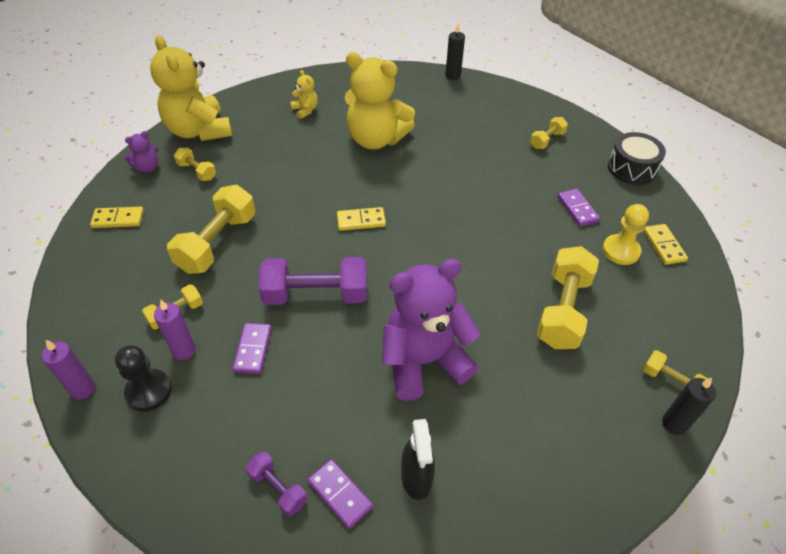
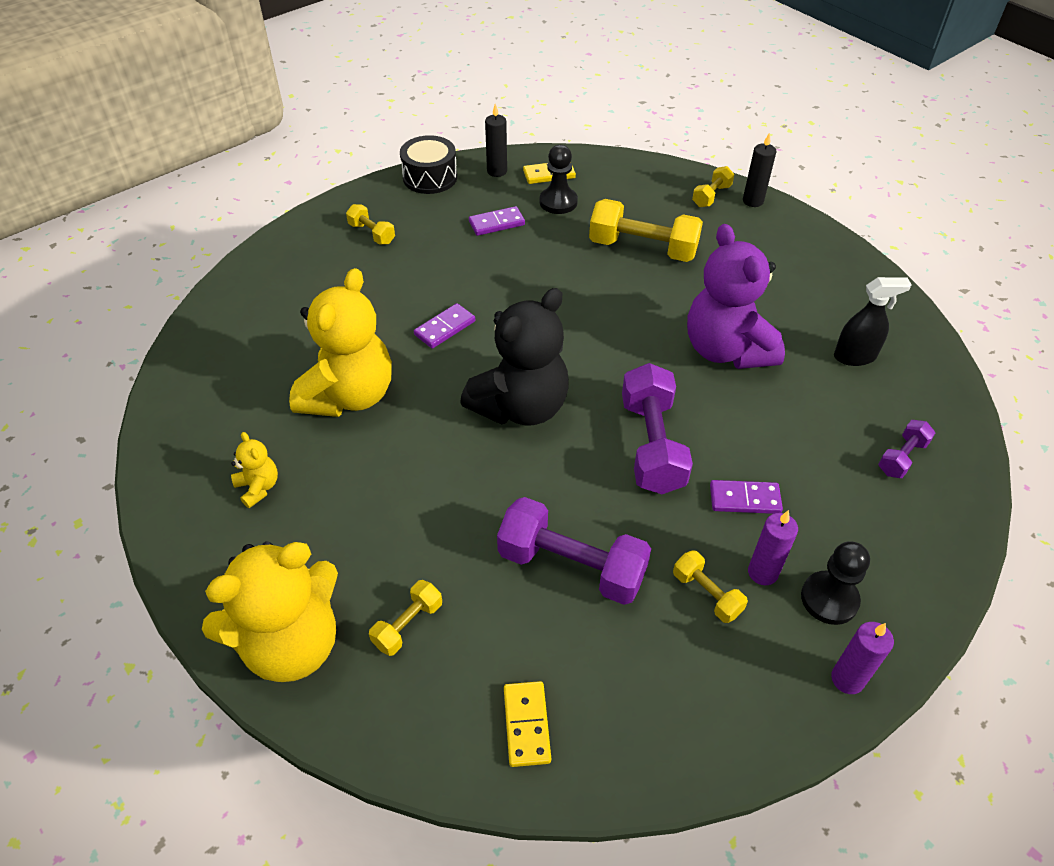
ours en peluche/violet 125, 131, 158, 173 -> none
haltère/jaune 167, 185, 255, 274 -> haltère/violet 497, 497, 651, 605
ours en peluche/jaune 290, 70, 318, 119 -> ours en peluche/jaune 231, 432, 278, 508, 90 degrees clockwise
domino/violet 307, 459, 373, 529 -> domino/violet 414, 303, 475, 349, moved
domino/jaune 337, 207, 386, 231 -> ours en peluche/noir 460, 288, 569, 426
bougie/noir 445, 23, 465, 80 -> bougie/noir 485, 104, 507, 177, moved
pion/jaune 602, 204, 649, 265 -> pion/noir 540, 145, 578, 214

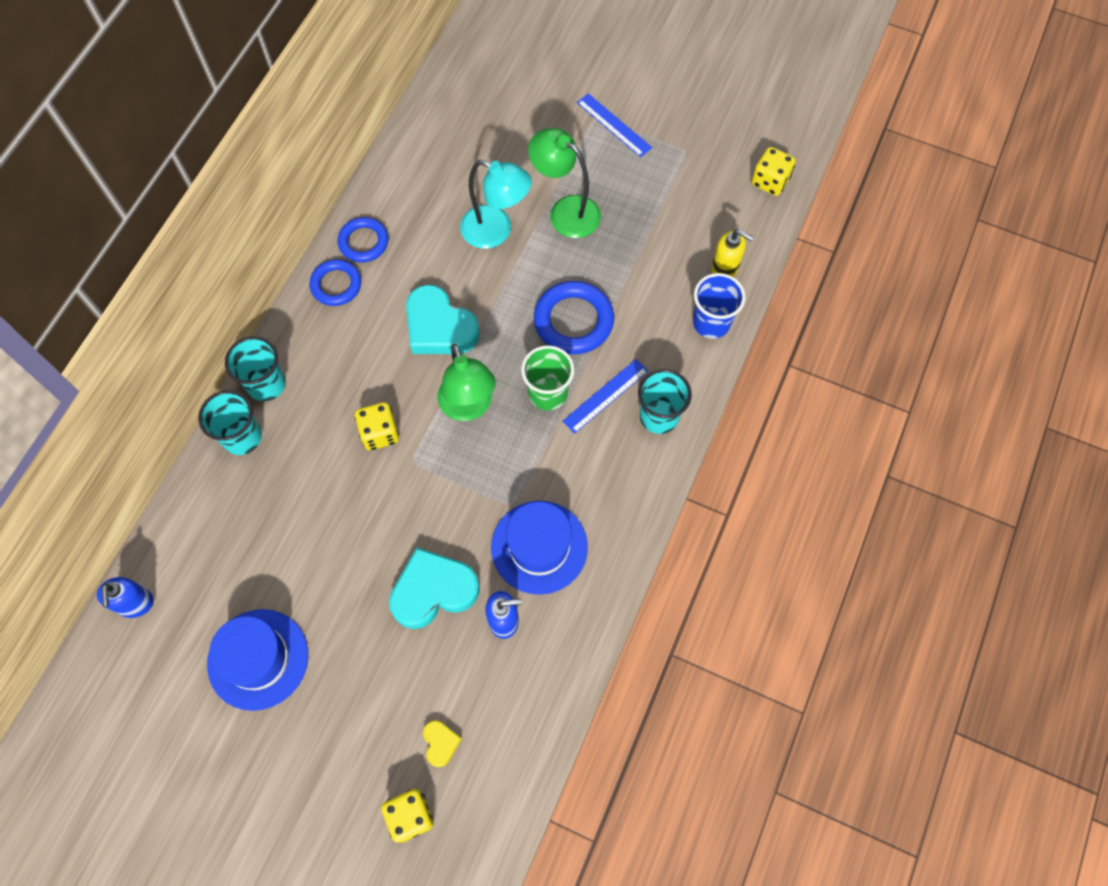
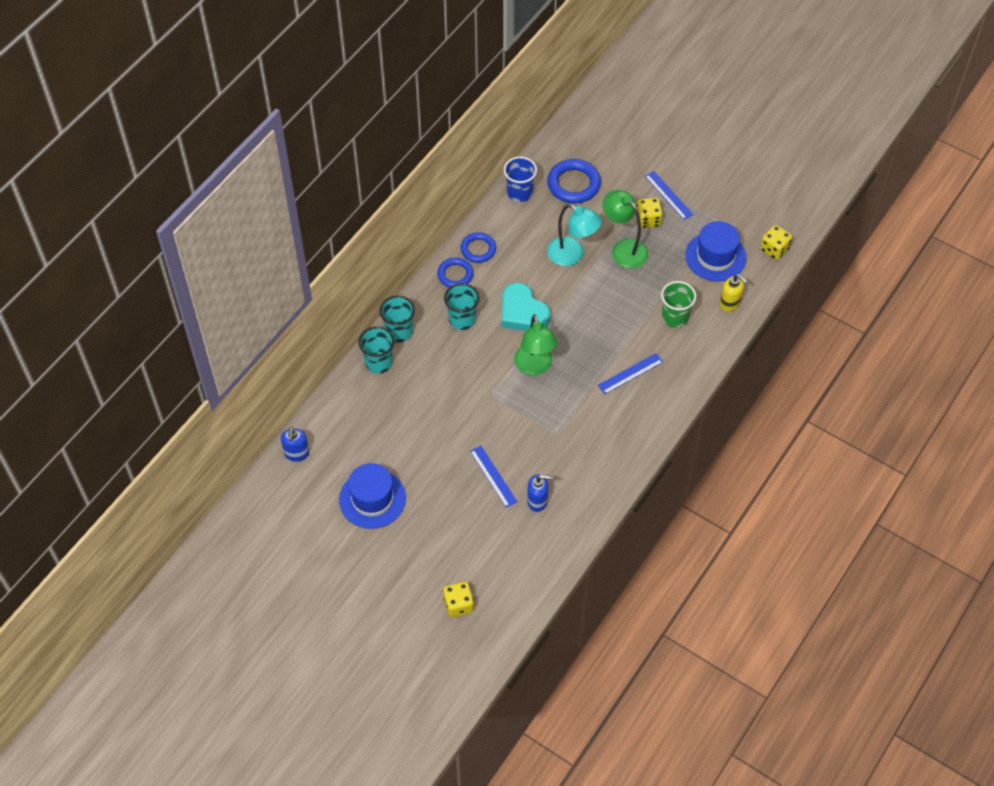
dé/jaune 355, 402, 399, 450 -> dé/jaune 636, 198, 662, 229, moved
cœur/turquoise 389, 548, 480, 629 -> règle/bleu 470, 446, 517, 508
cœur/jaune 423, 720, 462, 767 -> none
chapeau/bleu 491, 501, 588, 595 -> chapeau/bleu 685, 221, 747, 282, moved
gobelet/vert 521, 345, 574, 411 -> gobelet/vert 661, 281, 696, 328, moved
anneau/bleu 534, 281, 614, 354 -> anneau/bleu 547, 159, 601, 203, moved
gobelet/turquoise 638, 369, 692, 434 -> gobelet/turquoise 444, 283, 479, 330, moved
gobelet/bleu 693, 273, 746, 339 -> gobelet/bleu 504, 156, 537, 202, moved

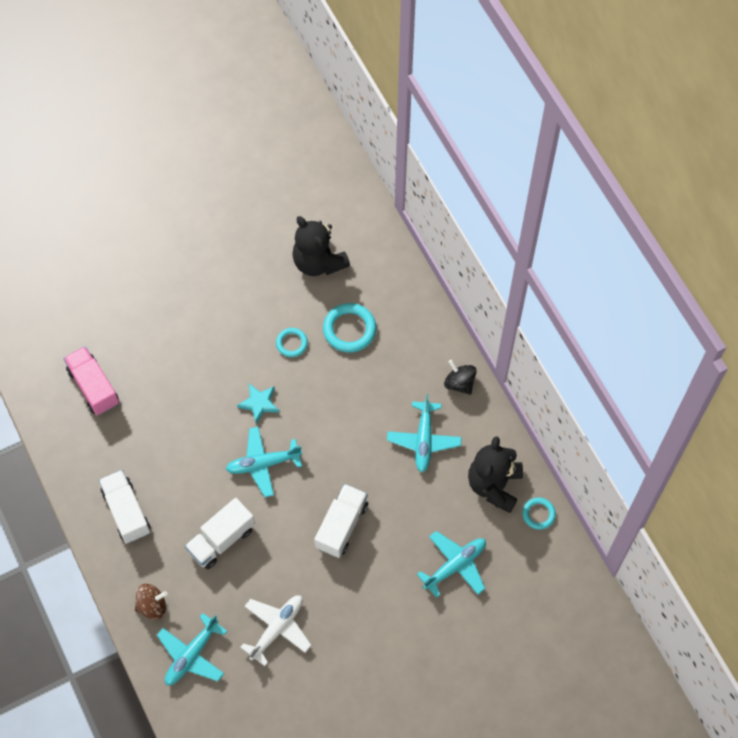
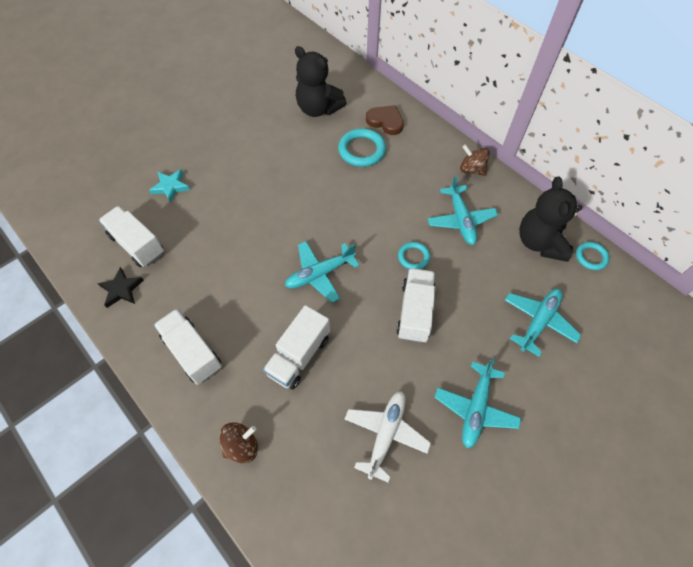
camion/rose 64, 346, 119, 415 -> camion/blanc 99, 206, 164, 267
avion/turquoise 157, 613, 227, 685 -> avion/turquoise 434, 358, 522, 448, moved
étoile/turquoise 237, 384, 279, 424 -> étoile/turquoise 149, 169, 190, 203, moved
anneau/turquoise 276, 328, 308, 357 -> anneau/turquoise 398, 242, 430, 269, moved
toupie/noir 444, 360, 477, 395 -> toupie/marron 460, 144, 490, 176
none -> étoile/noir 97, 267, 144, 308
none -> cœur/marron 366, 105, 404, 135

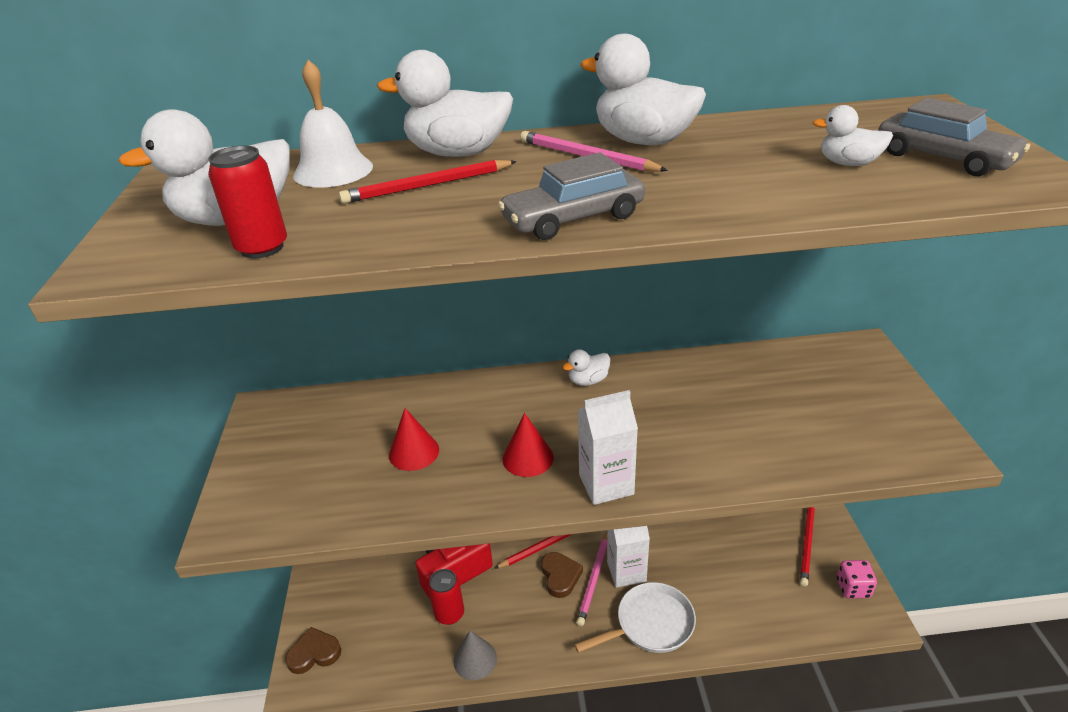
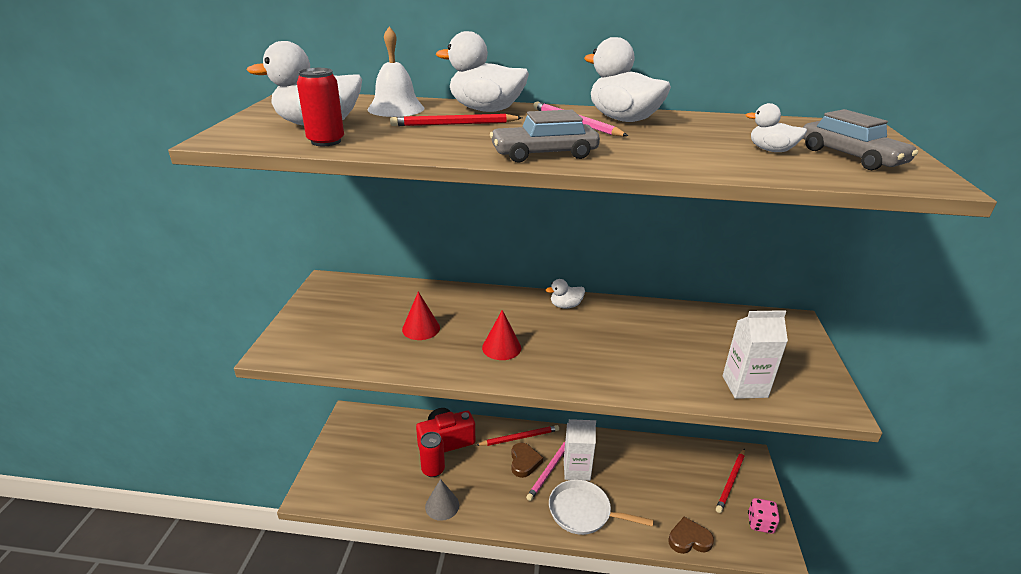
cœur/marron 285, 627, 341, 674 -> cœur/marron 668, 517, 714, 554, moved
poêle/blanc 574, 582, 696, 653 -> poêle/blanc 549, 479, 654, 535, 150 degrees counterclockwise
brique de lait/blanc 578, 390, 638, 505 -> brique de lait/blanc 723, 310, 788, 399, moved

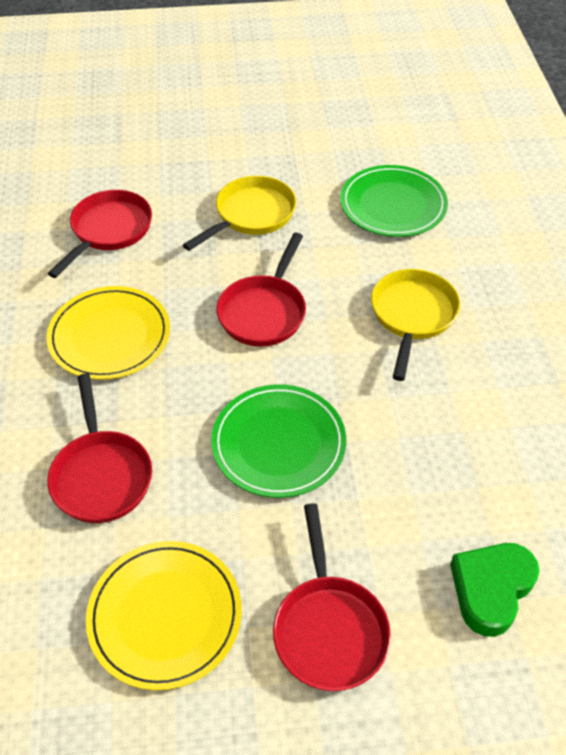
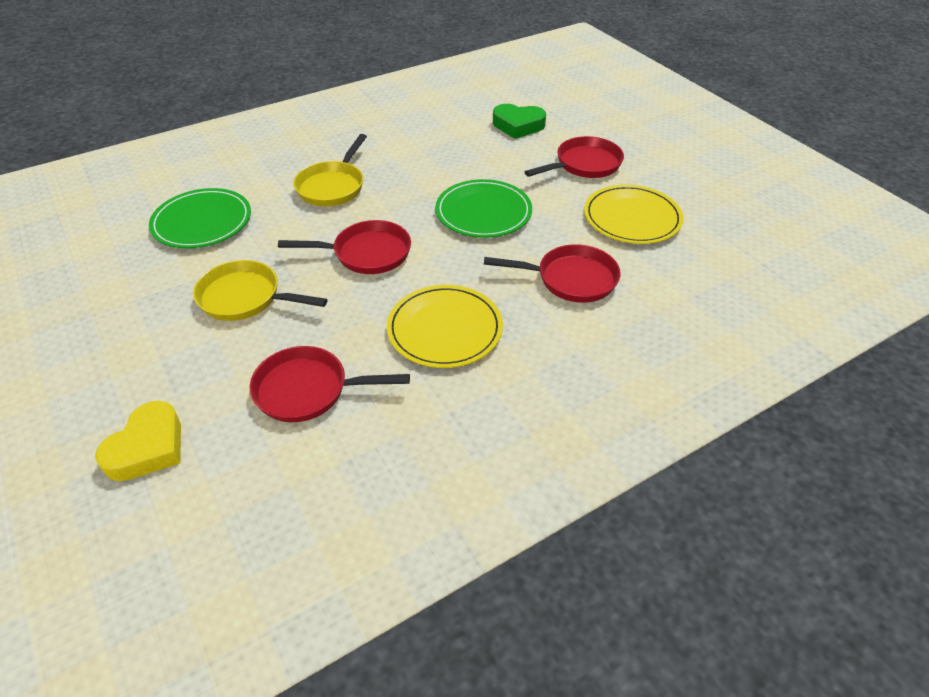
poêle/rouge 47, 374, 152, 523 -> poêle/rouge 484, 244, 621, 303, 45 degrees clockwise
poêle/jaune 371, 269, 460, 381 -> poêle/jaune 293, 134, 367, 206, 60 degrees counterclockwise
none -> cœur/jaune 95, 401, 181, 481

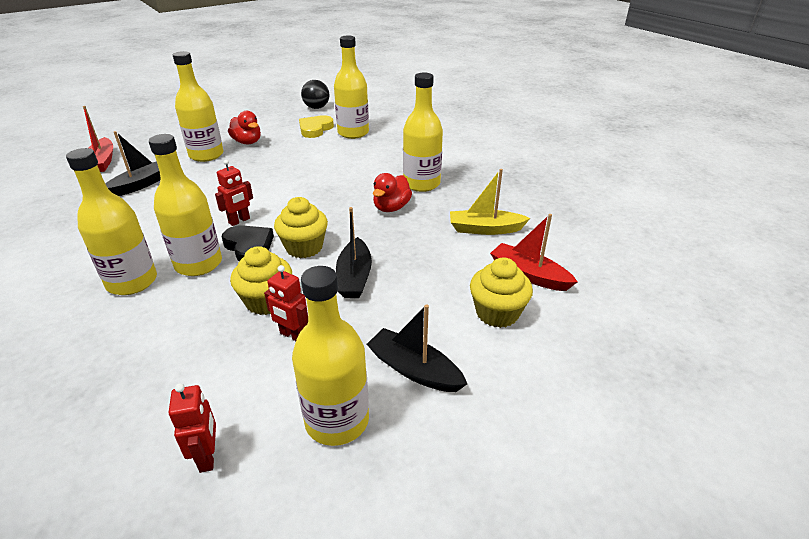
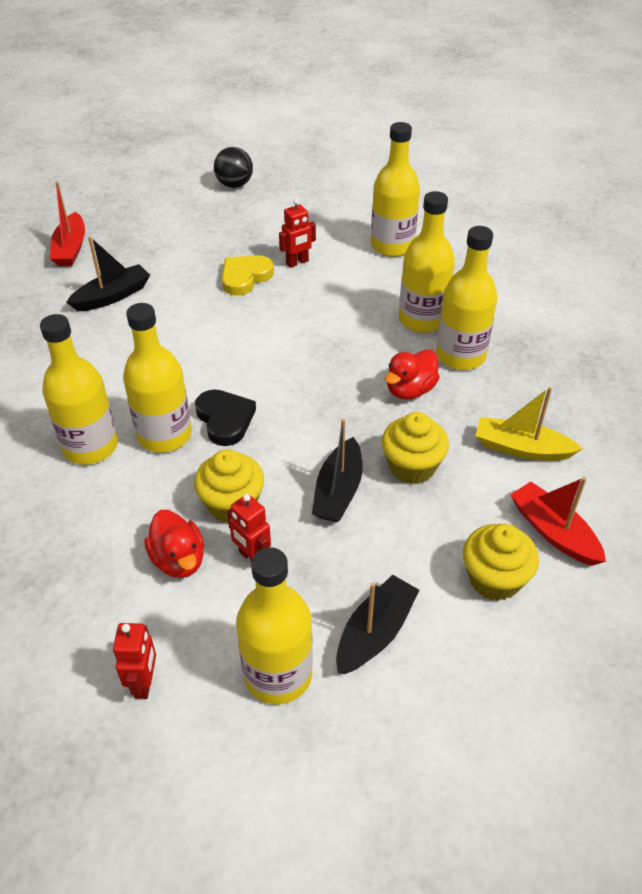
bouteille/jaune 173, 51, 224, 162 -> bouteille/jaune 399, 191, 455, 333, moved
robot/rouge 215, 160, 253, 226 -> robot/rouge 279, 199, 316, 268, moved
canard/rouge 228, 111, 261, 144 -> canard/rouge 144, 510, 204, 578, moved
muffin/jaune 274, 197, 328, 258 -> muffin/jaune 382, 412, 449, 484, moved
cœur/jaune 299, 115, 334, 138 -> cœur/jaune 222, 255, 274, 296, moved
balle/noir 301, 80, 329, 109 -> balle/noir 214, 147, 253, 188, moved
bateau/noir 367, 304, 467, 392 -> bateau/noir 336, 575, 419, 674, 75 degrees clockwise

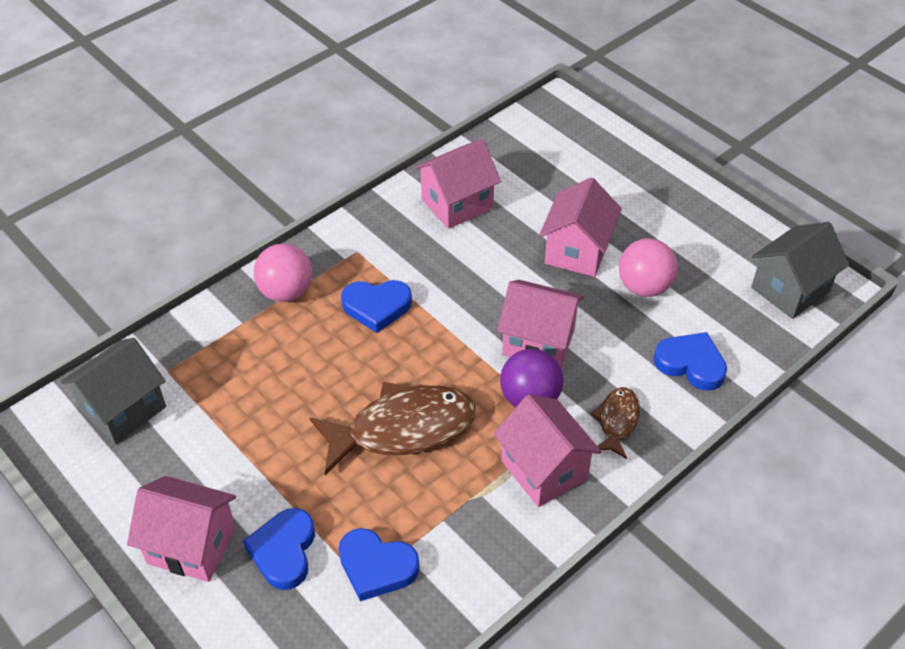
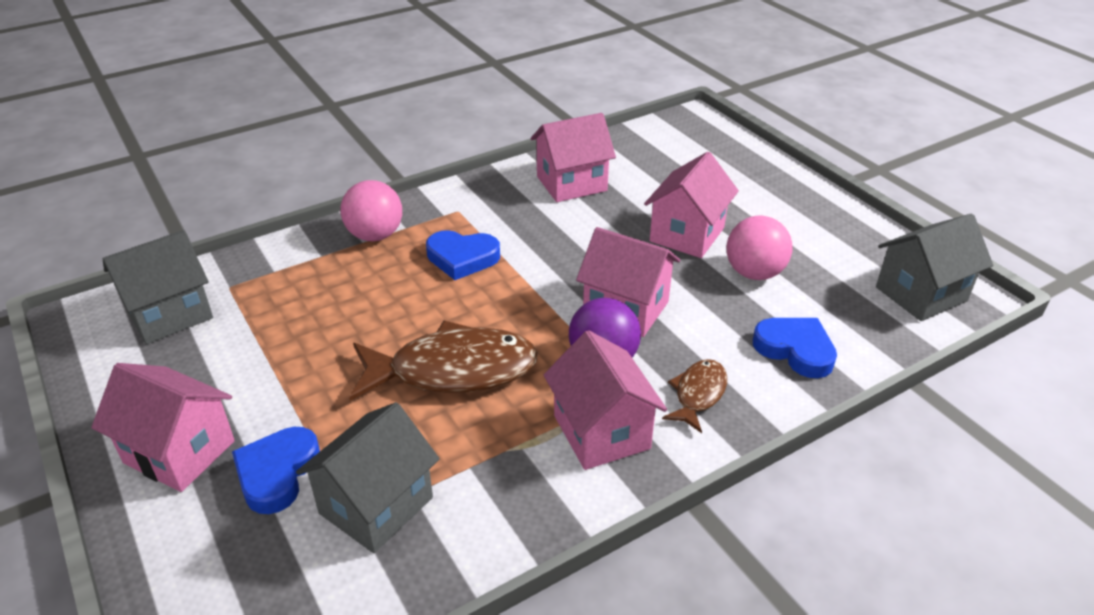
cœur/bleu 339, 528, 420, 601 -> maison/gris 296, 402, 440, 553

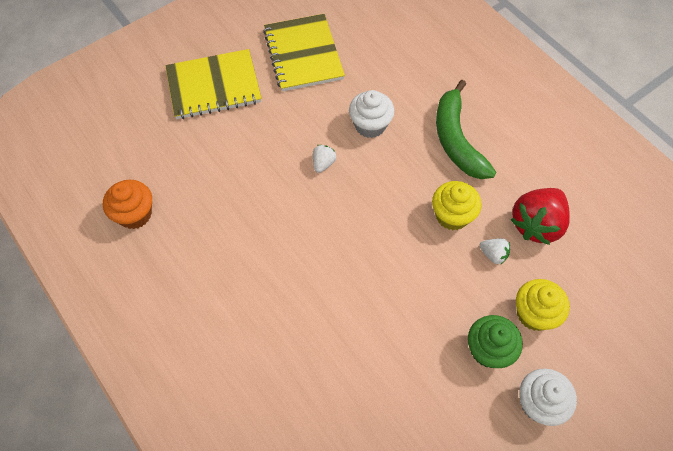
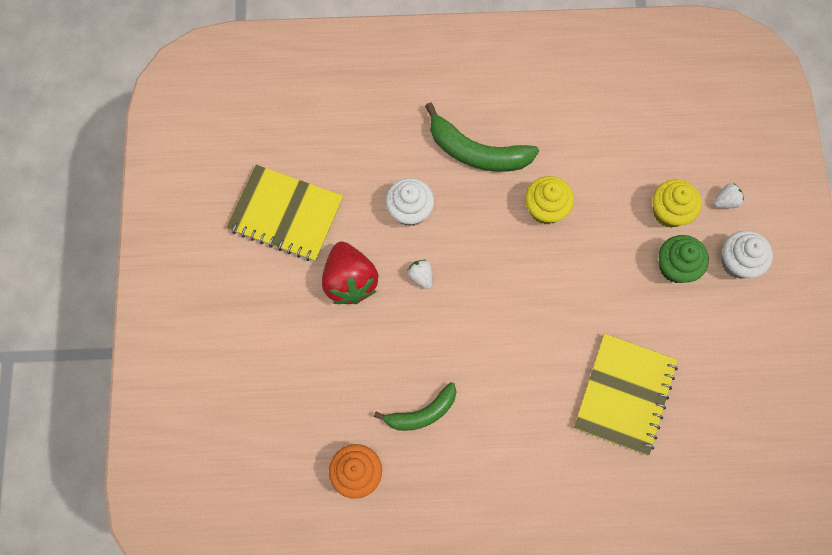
carnet/jaune 165, 49, 262, 119 -> carnet/jaune 574, 334, 678, 456, moved
fraise/blanc 480, 238, 510, 264 -> fraise/blanc 713, 183, 744, 208, moved
fraise/rouge 510, 188, 570, 245 -> fraise/rouge 322, 242, 378, 304, moved
none -> banane/vert 374, 382, 457, 431

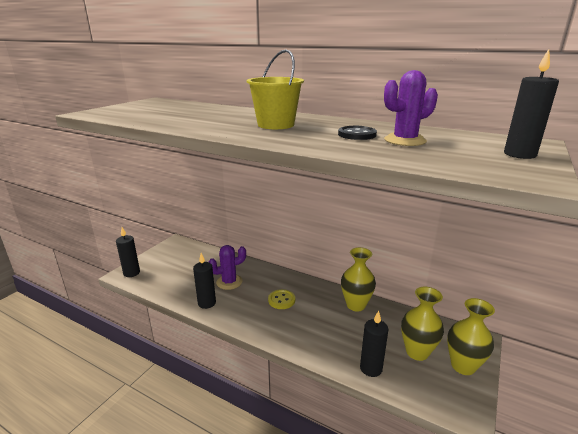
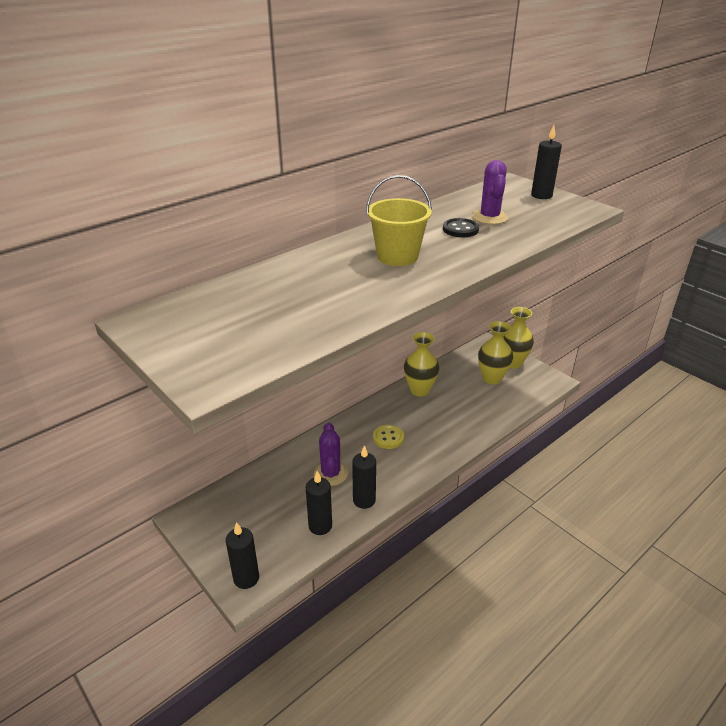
bougie/noir 360, 311, 388, 377 -> bougie/noir 306, 471, 332, 535, moved

